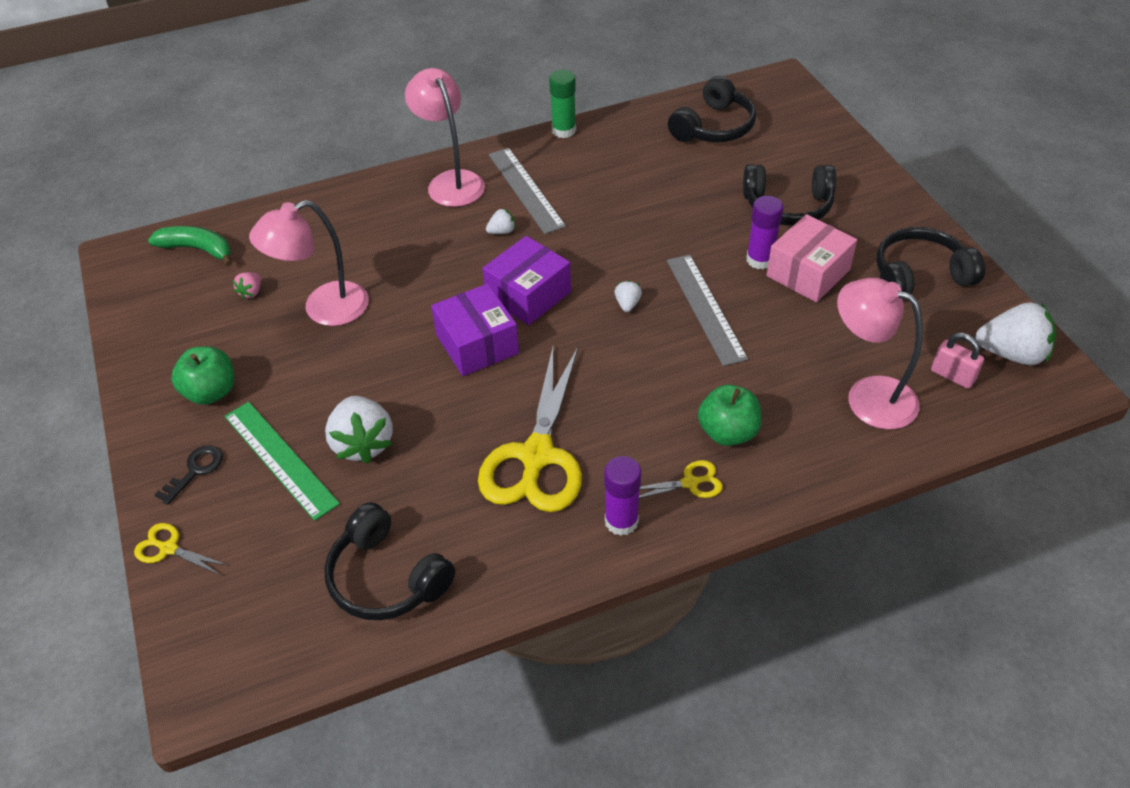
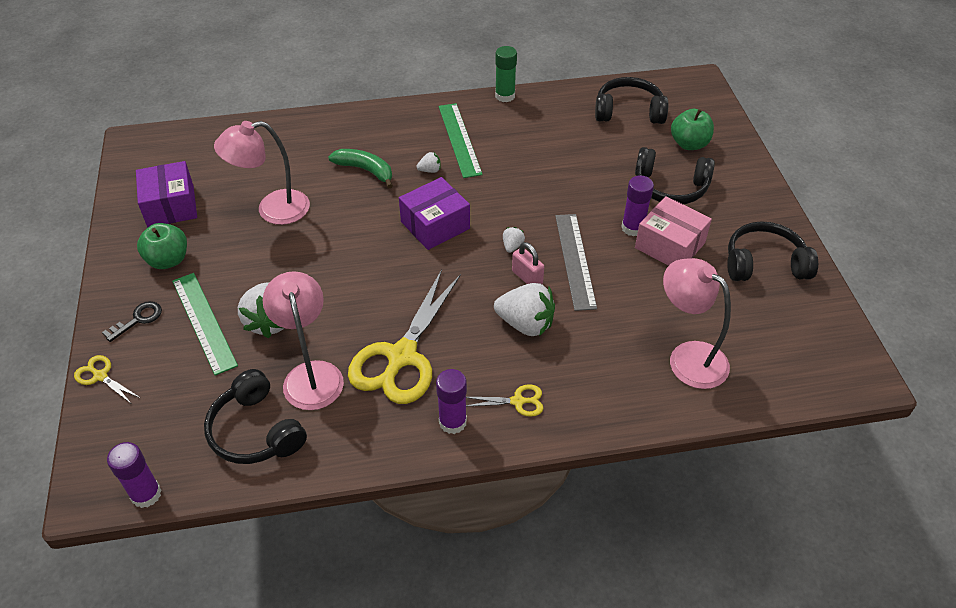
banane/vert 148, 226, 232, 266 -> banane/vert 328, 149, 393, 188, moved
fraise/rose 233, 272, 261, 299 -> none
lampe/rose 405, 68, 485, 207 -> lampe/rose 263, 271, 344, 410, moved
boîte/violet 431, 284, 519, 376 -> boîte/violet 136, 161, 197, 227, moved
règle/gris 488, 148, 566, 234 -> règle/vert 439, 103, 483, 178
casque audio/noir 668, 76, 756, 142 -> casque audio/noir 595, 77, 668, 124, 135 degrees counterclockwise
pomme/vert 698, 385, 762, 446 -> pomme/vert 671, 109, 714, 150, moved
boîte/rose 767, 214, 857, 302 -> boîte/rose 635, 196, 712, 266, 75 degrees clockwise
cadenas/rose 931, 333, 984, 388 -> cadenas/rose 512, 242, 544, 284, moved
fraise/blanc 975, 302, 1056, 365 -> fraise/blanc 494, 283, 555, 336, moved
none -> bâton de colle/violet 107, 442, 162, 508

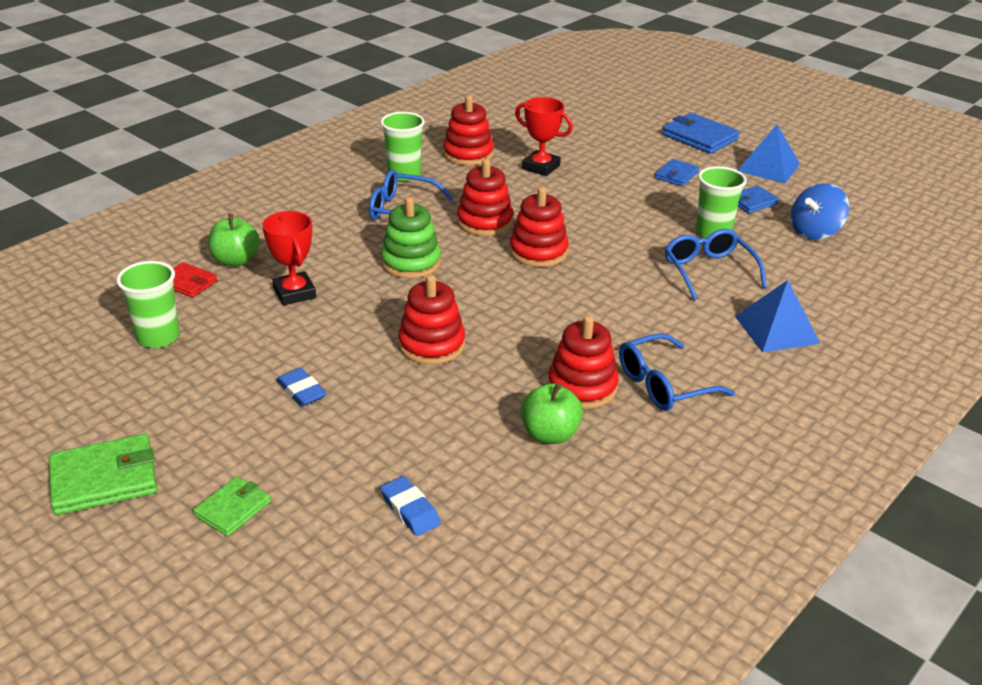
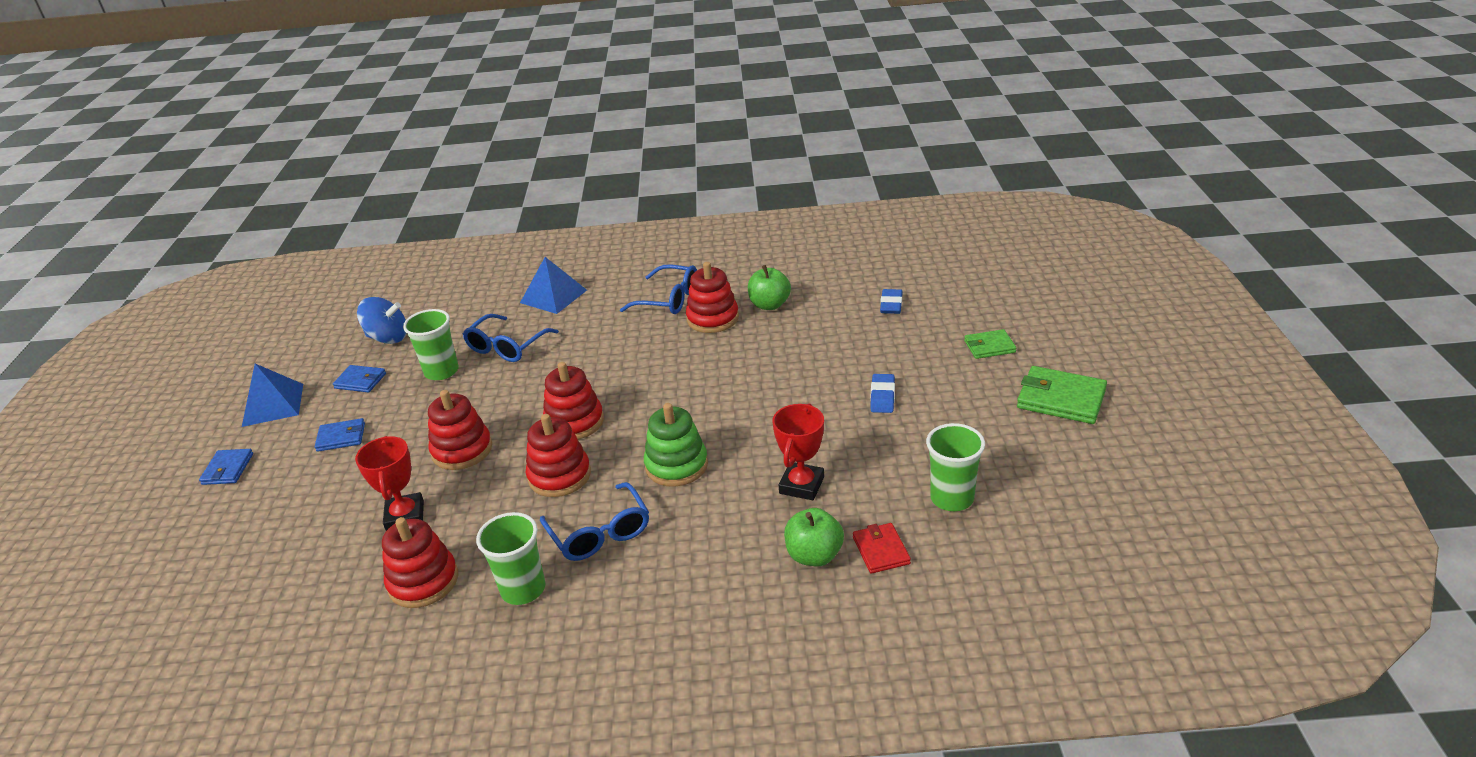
jouet à empiler/rouge 398, 275, 465, 365 -> jouet à empiler/rouge 428, 390, 492, 470, moved
portefeuille/bleu 662, 113, 740, 154 -> portefeuille/bleu 199, 449, 253, 485, x0.60

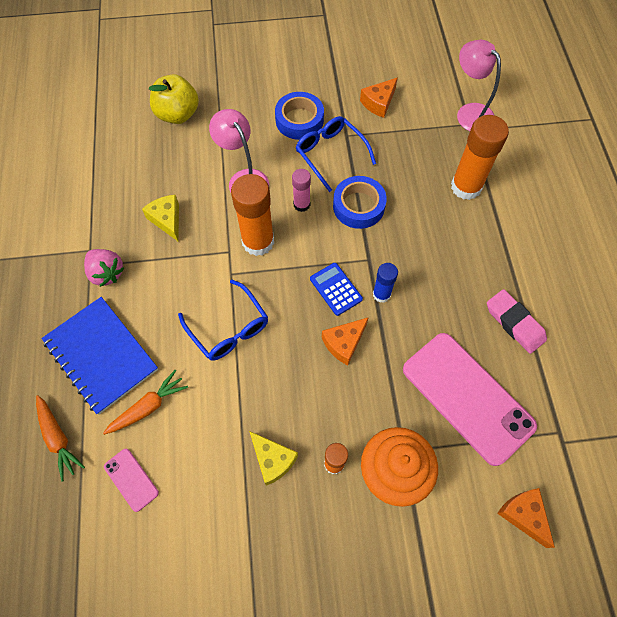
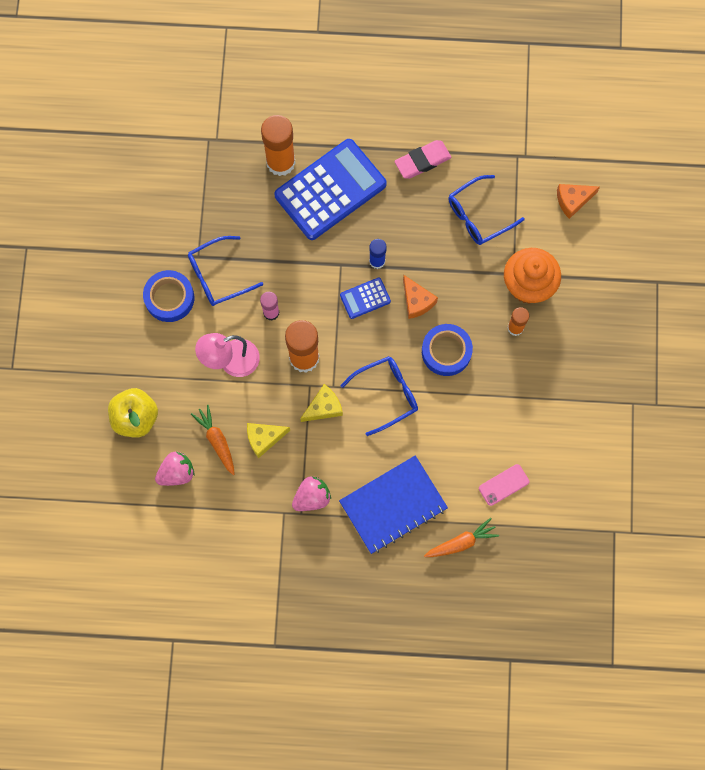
carotte/orange 103, 370, 188, 435 -> carotte/orange 191, 405, 235, 475, moved
fromage/jaune 249, 431, 298, 486 -> fromage/jaune 300, 384, 343, 422, moved
ruban adhésif/bleu 333, 176, 387, 229 -> ruban adhésif/bleu 422, 324, 473, 376, moved
fromage/orange 360, 77, 398, 118 -> none
téléphone/rose 403, 333, 537, 466 -> lunettes/bleu 448, 175, 525, 245
lampe/rose 457, 40, 501, 131 -> none
none -> fraise/rose 155, 452, 195, 486
none -> calculatrice/bleu 274, 139, 387, 240

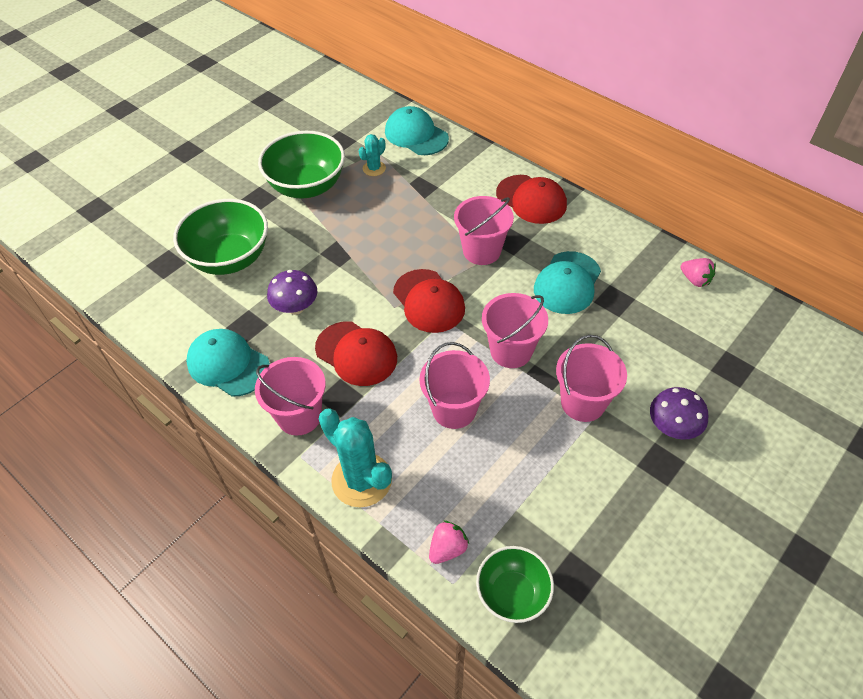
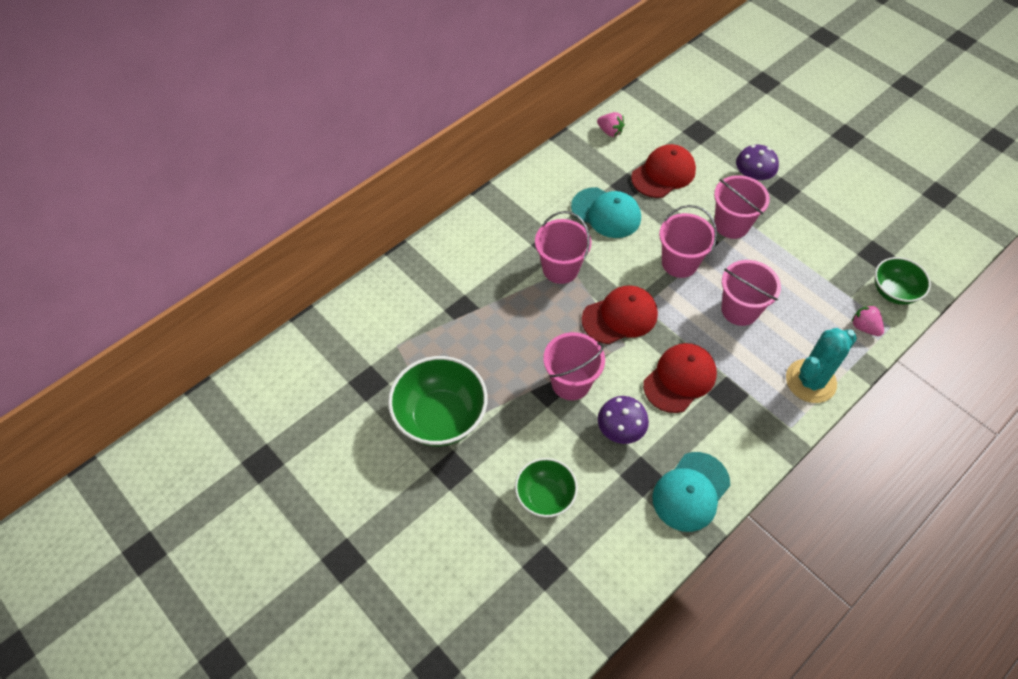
bol/vert 173, 199, 268, 275 -> bol/vert 515, 458, 578, 517, x0.61
seau/rose 255, 357, 326, 436 -> seau/rose 544, 332, 605, 400, moved
cactus/turquoise 358, 134, 386, 176 -> none
casquette/turquoise 385, 106, 449, 155 -> none
casquette/rouge 496, 175, 567, 224 -> casquette/rouge 631, 144, 696, 198, moved
fraise/rose 680, 258, 716, 287 -> fraise/rose 597, 112, 625, 137, 75 degrees clockwise

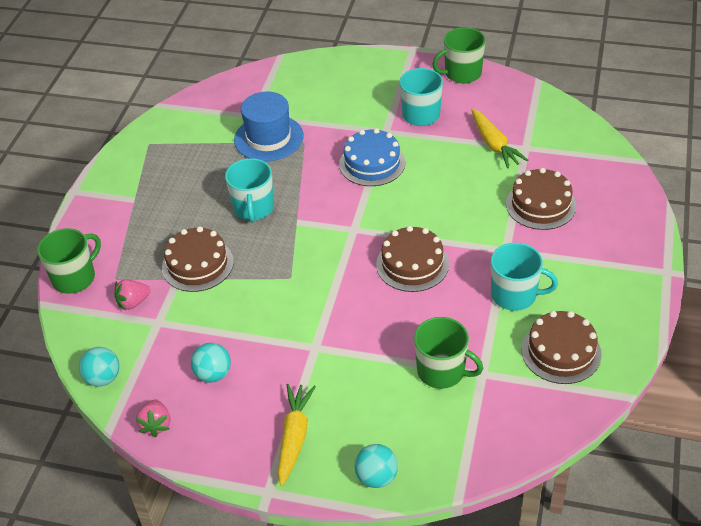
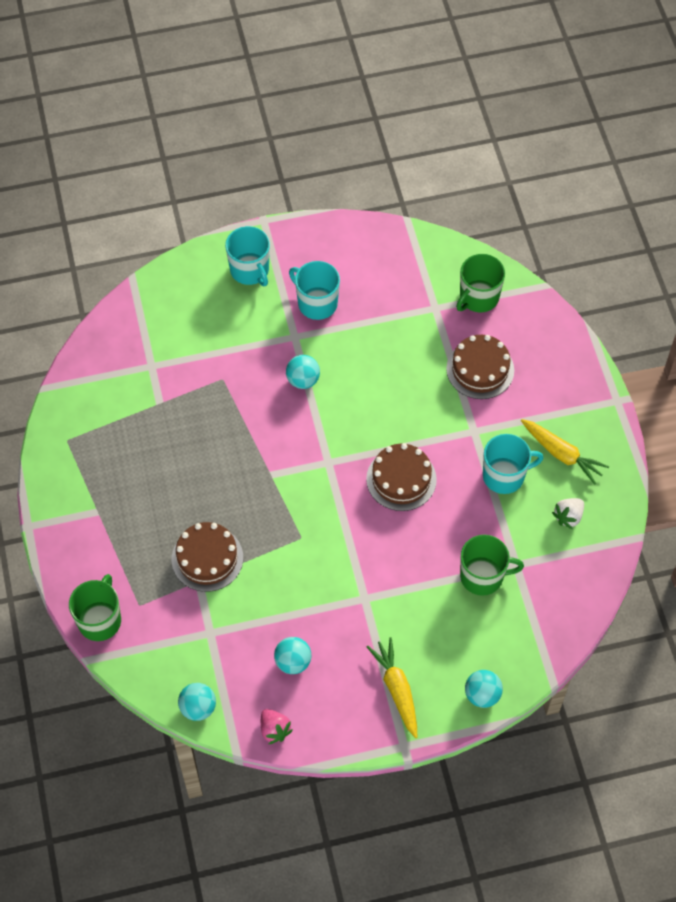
fraise/rose 115, 279, 151, 311 -> none
tasse/turquoise 225, 158, 274, 223 -> tasse/turquoise 225, 226, 270, 286, moved
chapeau/bleu 234, 92, 304, 161 -> none
gâteau/bleu 339, 128, 405, 186 -> balle/turquoise 286, 355, 320, 389
tasse/vert 432, 27, 486, 83 -> tasse/vert 456, 254, 505, 313, moved
carotte/jaune 471, 109, 528, 168 -> carotte/jaune 521, 419, 609, 485, moved
gâteau/marron 522, 311, 602, 384 -> fraise/blanc 552, 498, 584, 529

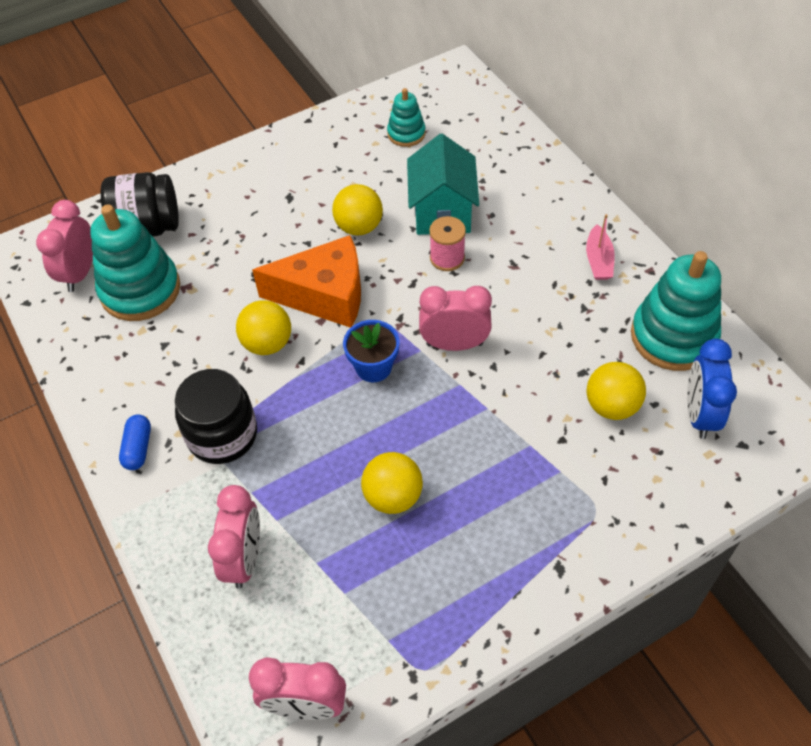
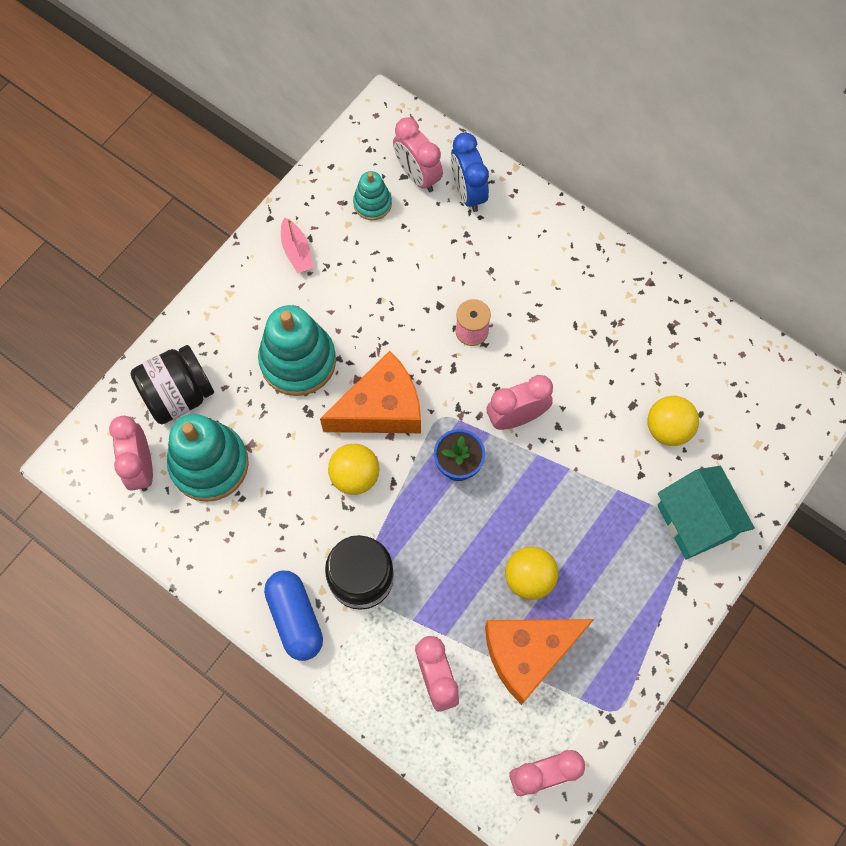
gélule/bleu 119, 414, 151, 470 -> gélule/bleu 264, 571, 323, 661, x1.70
balle/jaune 332, 184, 383, 236 -> none
maison/turquoise 407, 134, 479, 235 -> maison/turquoise 657, 466, 755, 559, moved
bateau/rose 586, 214, 615, 280 -> bateau/rose 281, 217, 314, 273, moved
jouet à empiler/turquoise 631, 251, 721, 371 -> jouet à empiler/turquoise 258, 305, 336, 396, moved
réveil/bleu 687, 339, 737, 439 -> réveil/bleu 451, 132, 489, 212, moved
none -> réveil/rose 393, 118, 443, 192
none -> fromage/orange 485, 619, 594, 705

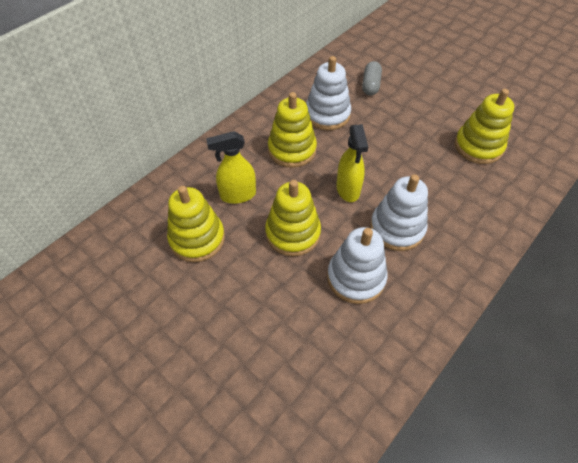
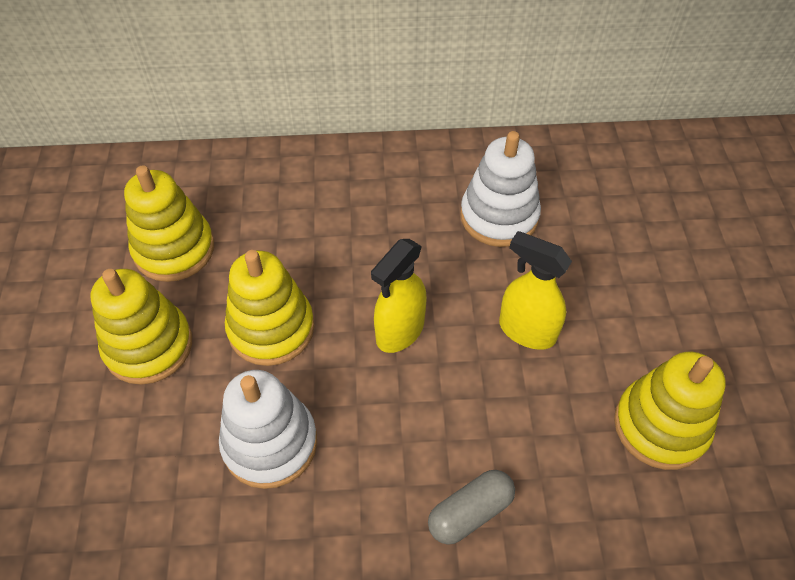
vaporisateur/jaune 206, 131, 256, 204 -> vaporisateur/jaune 499, 231, 572, 350, moved
jouet à empiler/jaune 268, 92, 317, 168 -> jouet à empiler/jaune 91, 269, 192, 385, moved
gélule/gris 362, 61, 382, 96 -> gélule/gris 428, 470, 515, 545, moved
jouet à empiler/blanc 370, 174, 428, 251 -> none

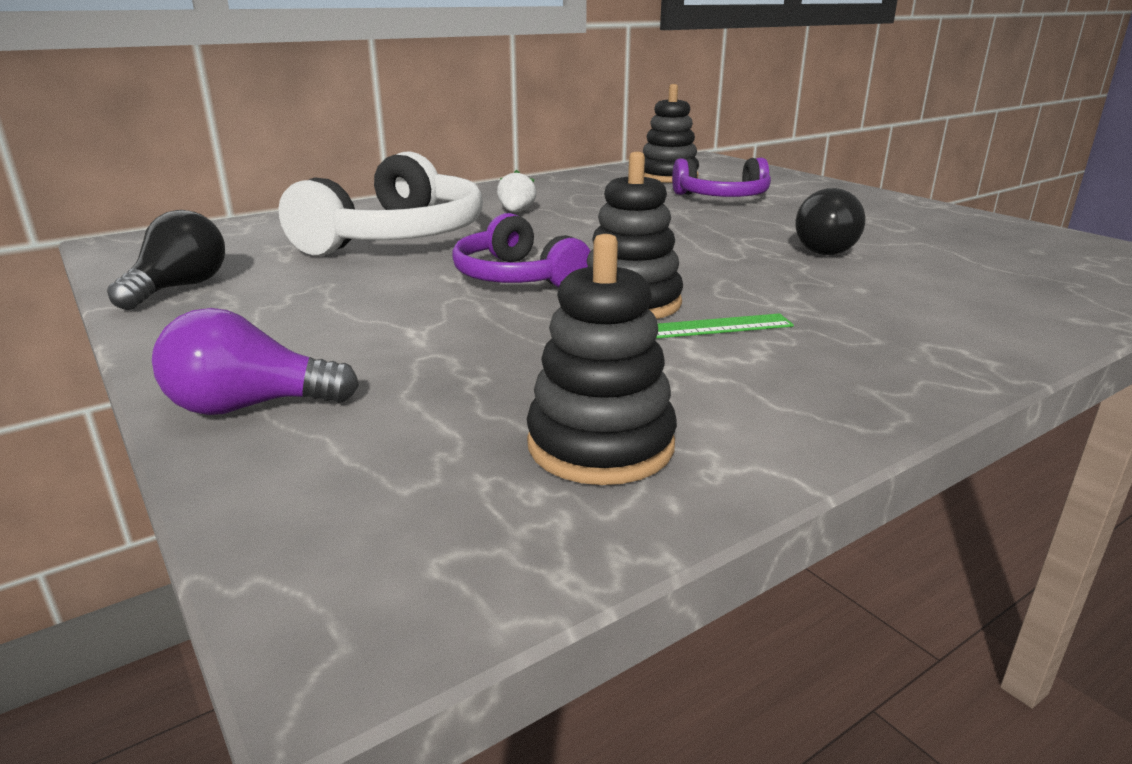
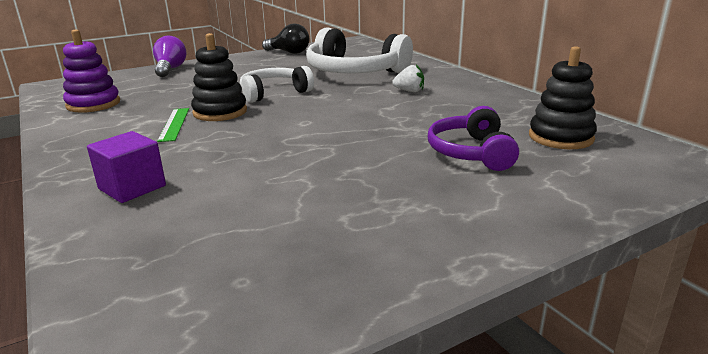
casque audio/violet 452, 213, 590, 288 -> casque audio/blanc 240, 66, 314, 103
jouet à empiler/noir 527, 234, 677, 485 -> jouet à empiler/violet 63, 29, 120, 113
ampoule/noir 796, 188, 865, 255 -> none
none -> cube/violet 87, 131, 166, 203

